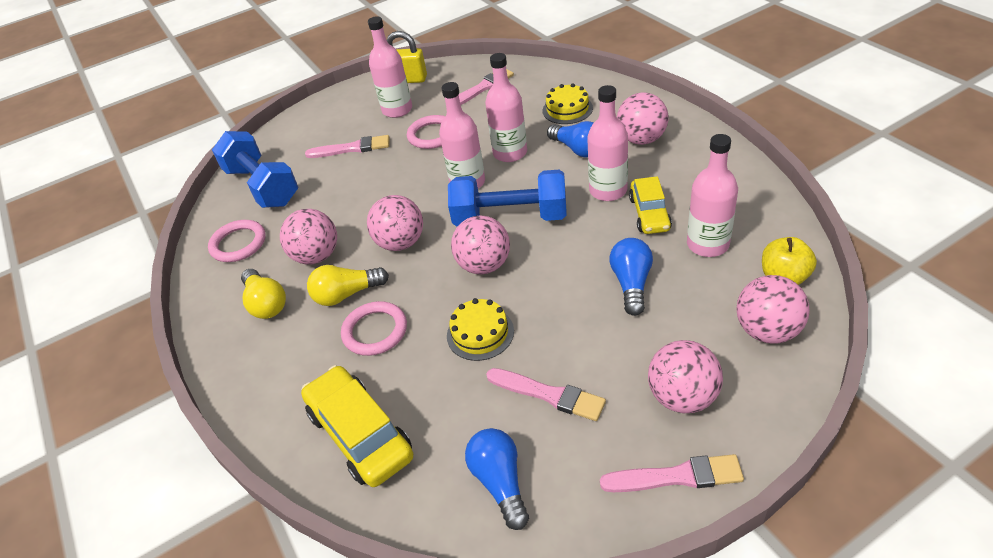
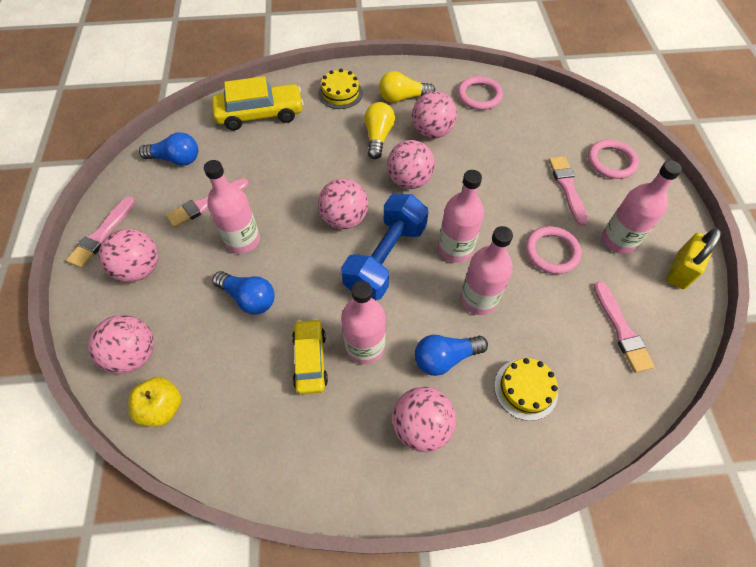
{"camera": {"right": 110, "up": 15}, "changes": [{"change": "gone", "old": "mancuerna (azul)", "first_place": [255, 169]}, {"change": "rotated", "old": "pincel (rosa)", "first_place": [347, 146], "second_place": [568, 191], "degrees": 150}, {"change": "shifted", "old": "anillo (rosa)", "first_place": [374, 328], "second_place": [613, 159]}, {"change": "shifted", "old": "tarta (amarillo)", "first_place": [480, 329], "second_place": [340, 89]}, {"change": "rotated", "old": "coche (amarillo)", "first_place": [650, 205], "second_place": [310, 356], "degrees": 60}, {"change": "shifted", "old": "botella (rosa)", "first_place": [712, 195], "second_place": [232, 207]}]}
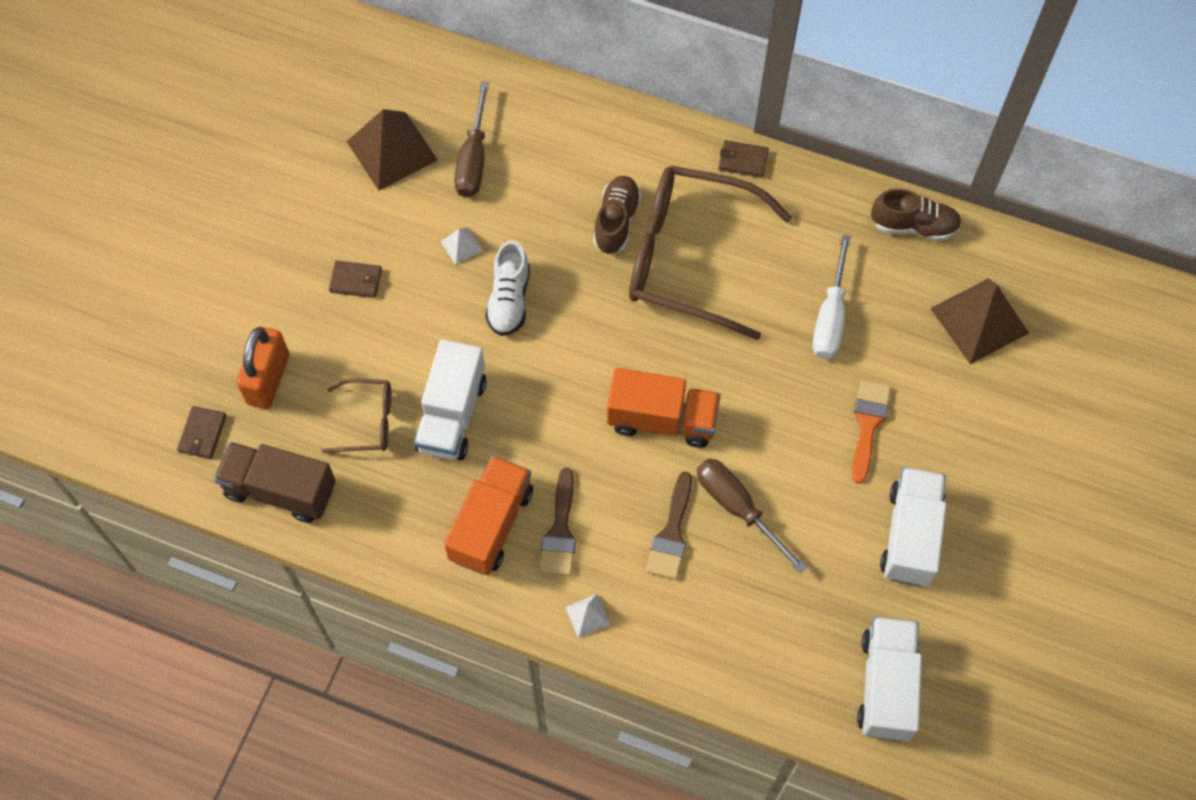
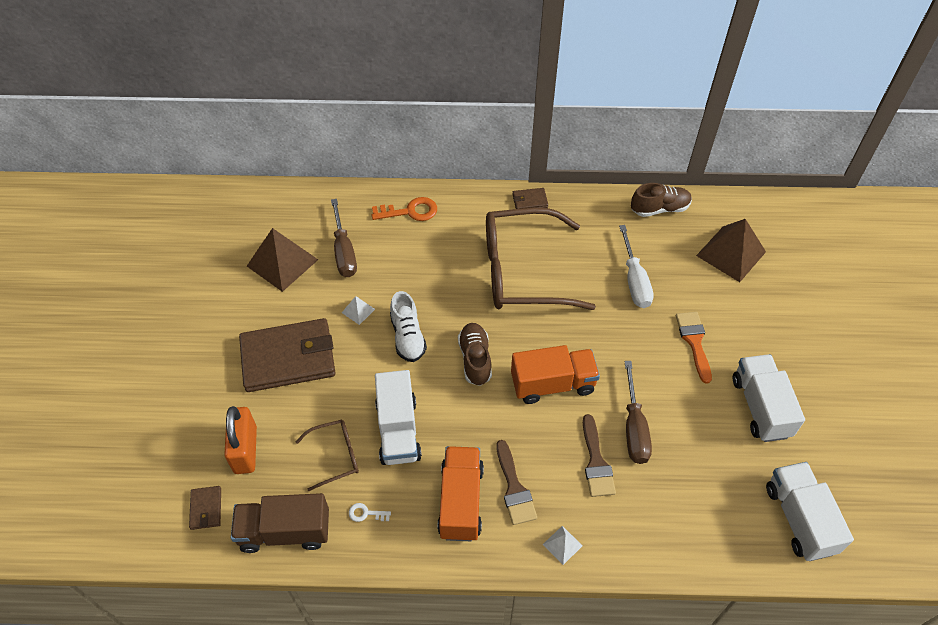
{"camera": {"right": -20, "up": -10}, "changes": [{"change": "scaled", "old": "cartera (marrón)", "first_place": [355, 279], "second_place": [287, 355], "factor": 2.4}, {"change": "shifted", "old": "zapato (marrón)", "first_place": [617, 215], "second_place": [475, 354]}, {"change": "rotated", "old": "destornillador (marrón)", "first_place": [752, 516], "second_place": [638, 412], "degrees": -120}, {"change": "new", "new": "llave (blanco)", "second_place": [370, 512]}, {"change": "new", "new": "llave (naranja)", "second_place": [404, 209]}]}
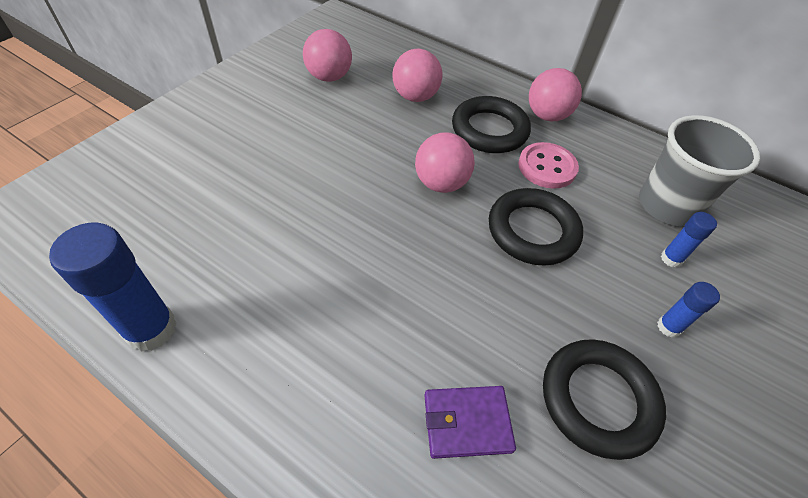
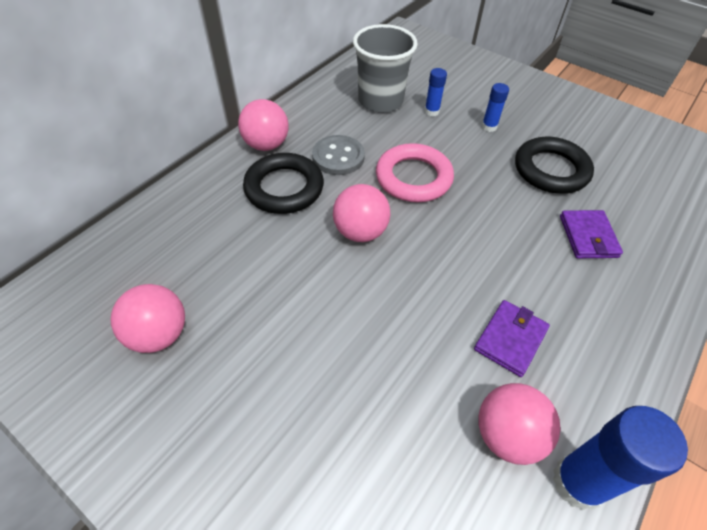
{"camera": {"right": -85, "up": 0}, "changes": [{"change": "shifted", "old": "pelota (rosa)", "first_place": [417, 75], "second_place": [519, 424]}, {"change": "repainted", "old": "anillo (negro)", "new": "anillo (rosa)", "first_place": [536, 227], "second_place": [415, 172]}, {"change": "repainted", "old": "botón (rosa)", "new": "botón (gris)", "first_place": [548, 165], "second_place": [338, 155]}, {"change": "new", "new": "cartera (morado)", "second_place": [512, 338]}]}
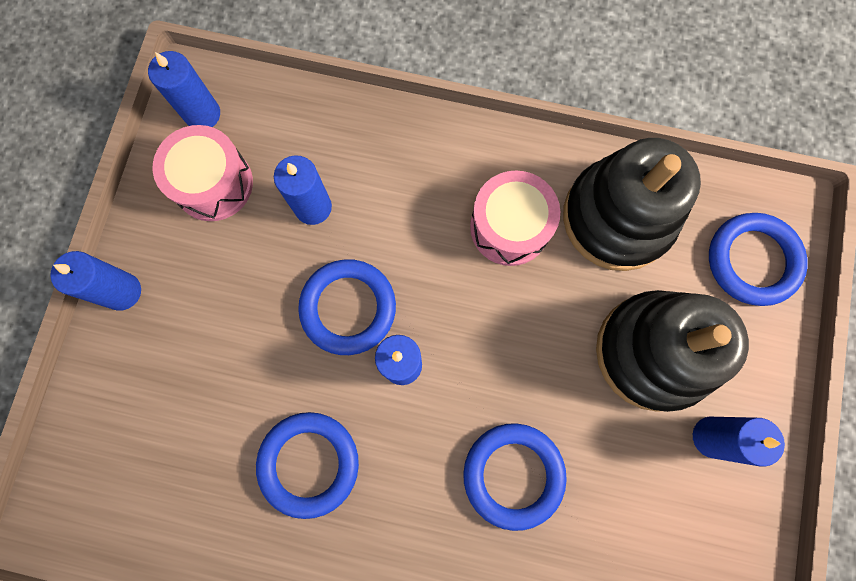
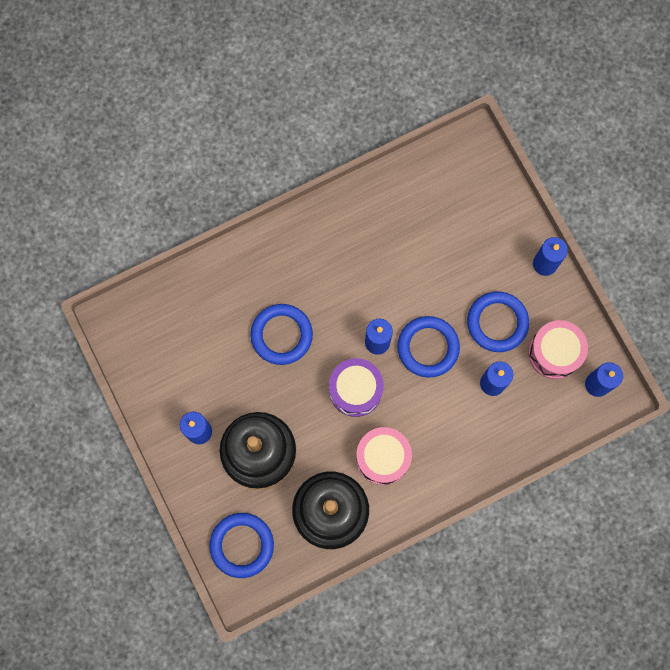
{"camera": {"right": 140, "up": 0}, "changes": [{"change": "shifted", "old": "anillo (azul)", "first_place": [307, 465], "second_place": [498, 322]}, {"change": "new", "new": "tambor (morado)", "second_place": [356, 387]}]}
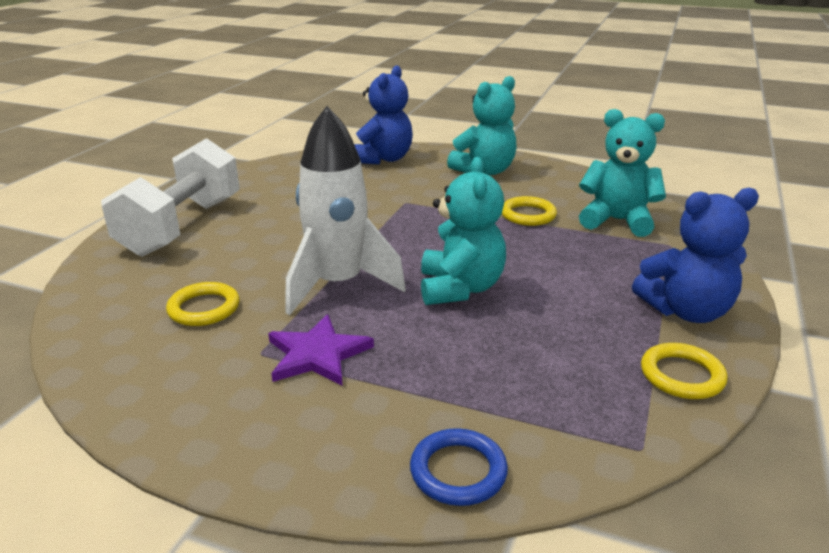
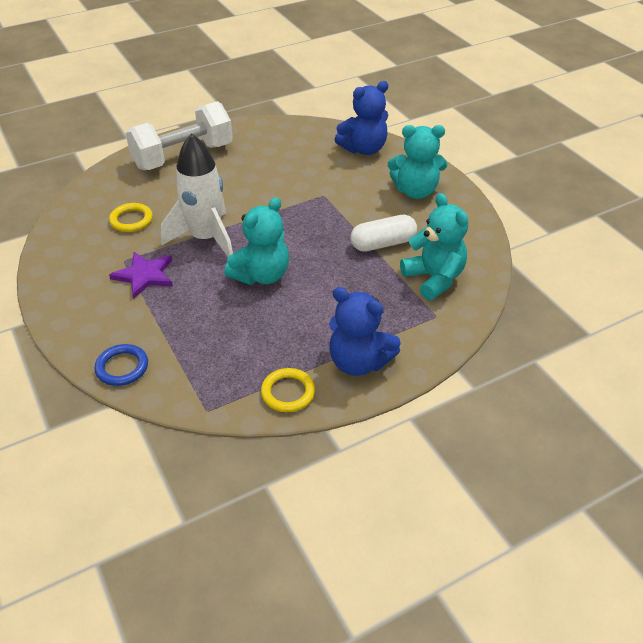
{"camera": {"right": 40, "up": 15}, "changes": [{"change": "swapped", "old": "anillo (amarillo)", "new": "cápsula (blanco)", "first_place": [529, 211], "second_place": [384, 233]}]}
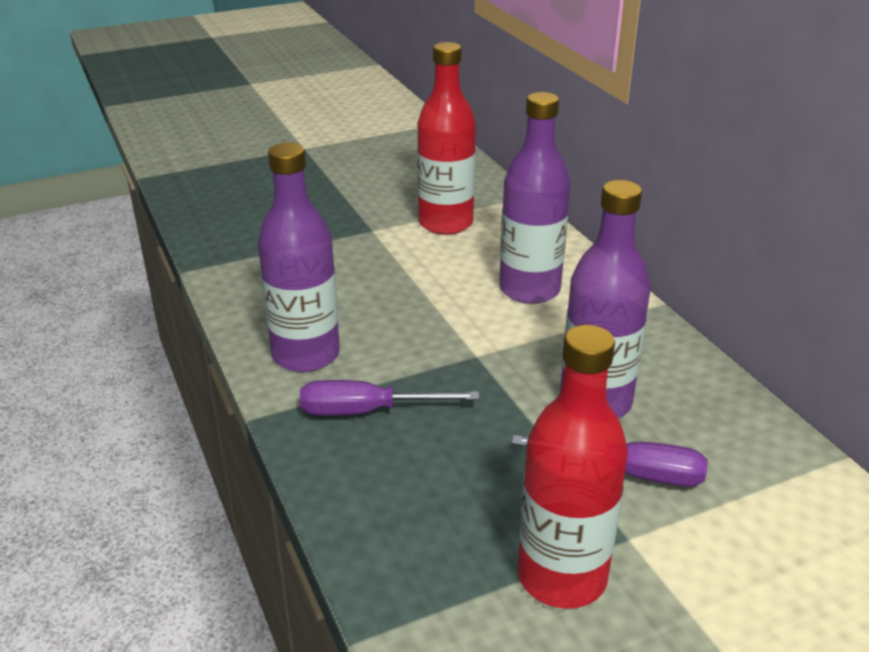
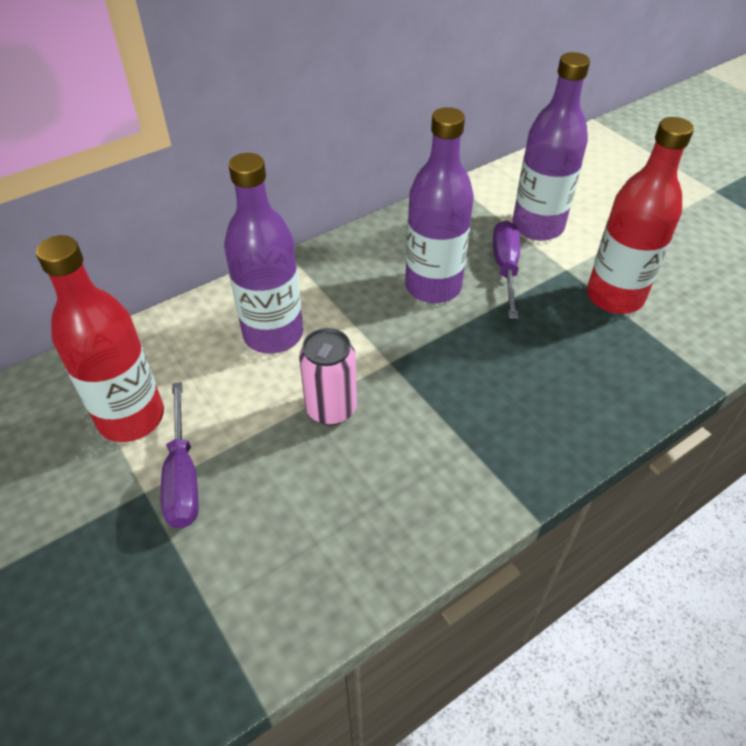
{"camera": {"right": -100, "up": 15}, "changes": [{"change": "shifted", "old": "botella (morado)", "first_place": [299, 257], "second_place": [551, 146]}, {"change": "shifted", "old": "destornillador (morado)", "first_place": [389, 398], "second_place": [180, 455]}, {"change": "new", "new": "lata (rosa)", "second_place": [328, 376]}]}
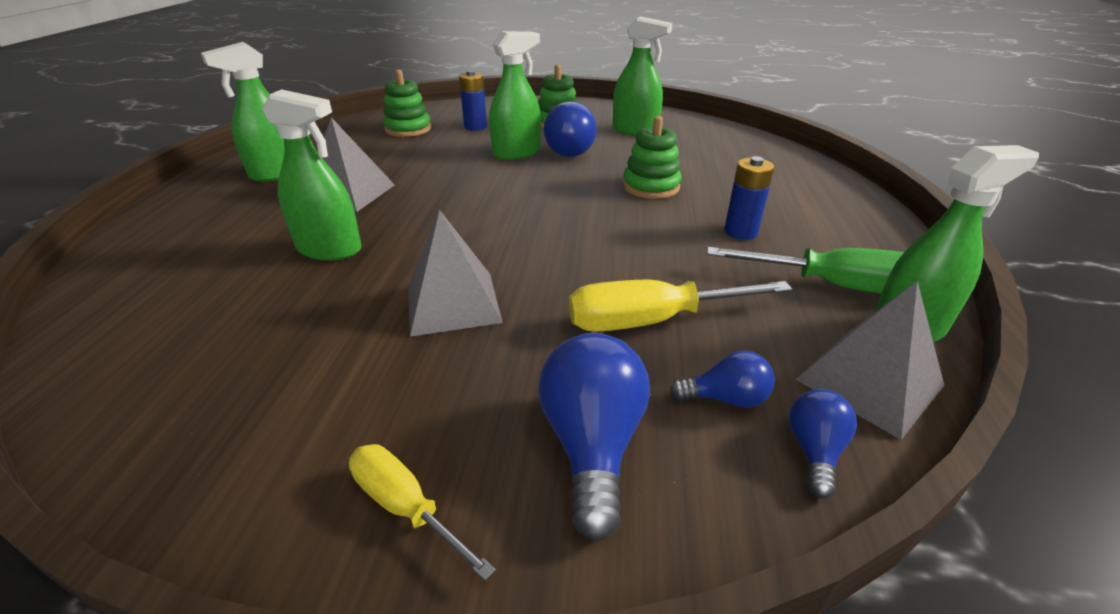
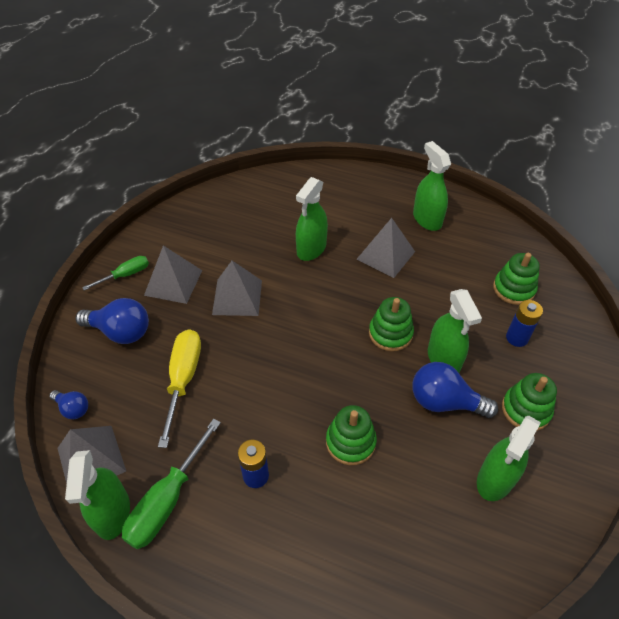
{"camera": {"right": 105, "up": 15}, "changes": [{"change": "repainted", "old": "destornillador (amarillo)", "new": "destornillador (verde)", "first_place": [422, 512], "second_place": [115, 273]}, {"change": "gone", "old": "bombilla (azul)", "first_place": [722, 379]}, {"change": "new", "new": "pirámide (gris)", "second_place": [173, 275]}, {"change": "new", "new": "juguete apilable (verde)", "second_place": [391, 324]}]}
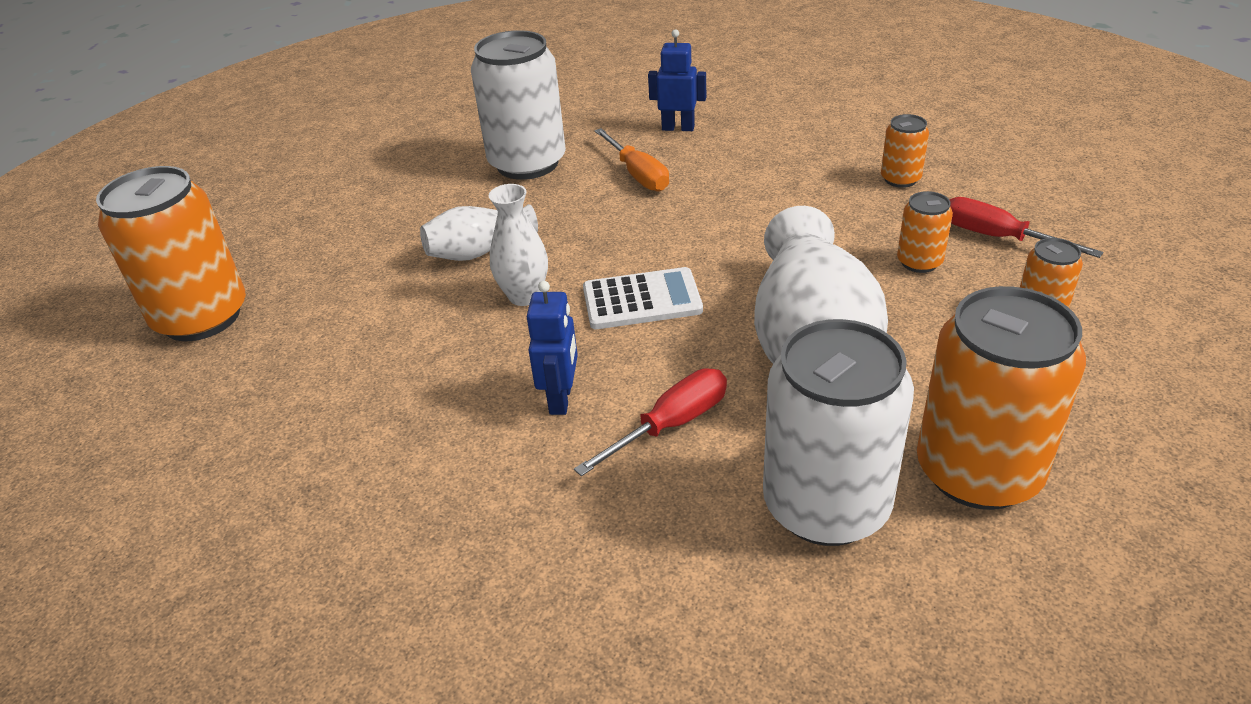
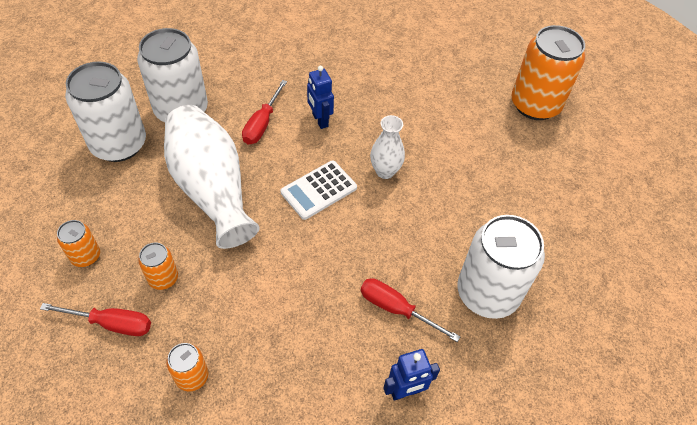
{"camera": {"right": 145, "up": 15}, "changes": [{"change": "gone", "old": "florero (blanco)", "first_place": [479, 232]}, {"change": "repainted", "old": "destornillador (naranja)", "new": "destornillador (rojo)", "first_place": [632, 159], "second_place": [410, 310]}, {"change": "repainted", "old": "lata (naranja)", "new": "lata (blanco)", "first_place": [1001, 398], "second_place": [105, 111]}]}
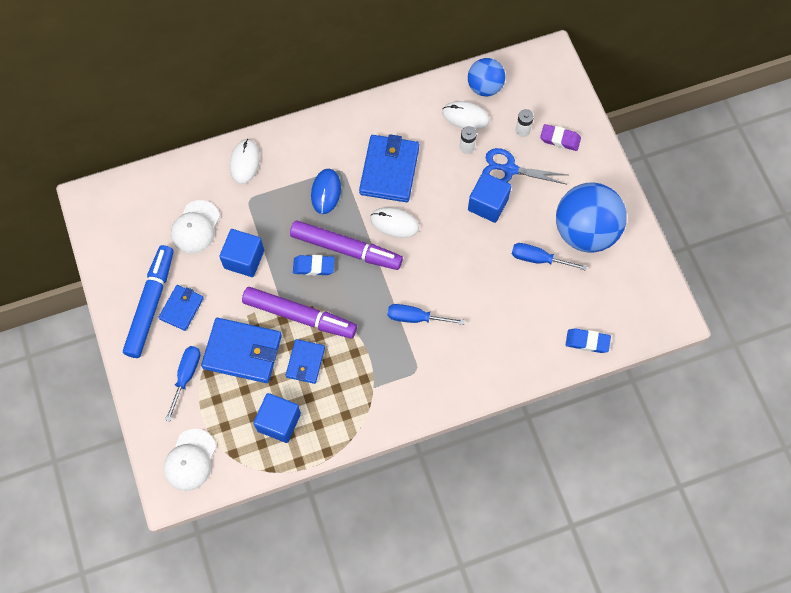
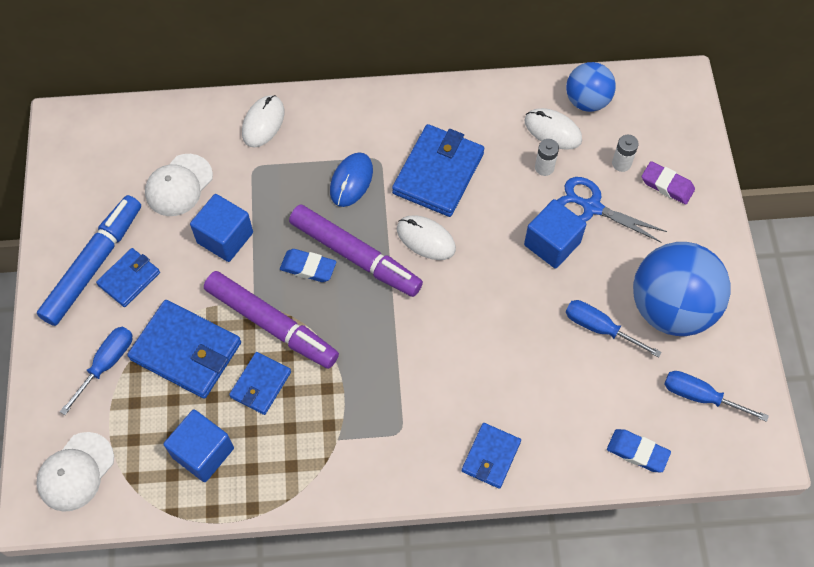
{"camera": {"right": 15, "up": -5}, "changes": [{"change": "shifted", "old": "destornillador (azul)", "first_place": [426, 314], "second_place": [716, 396]}, {"change": "new", "new": "cartera (azul)", "second_place": [491, 456]}]}
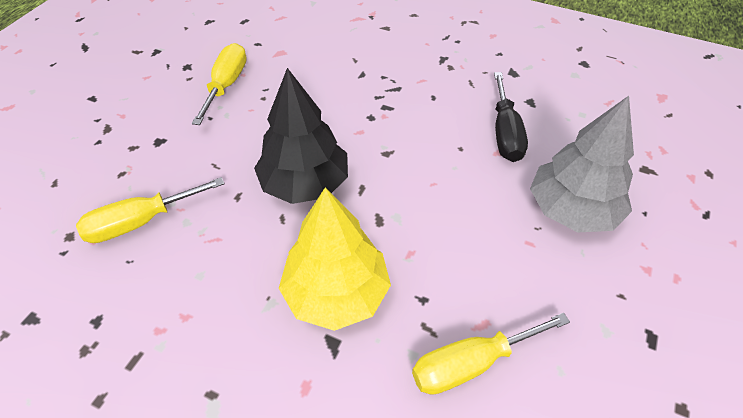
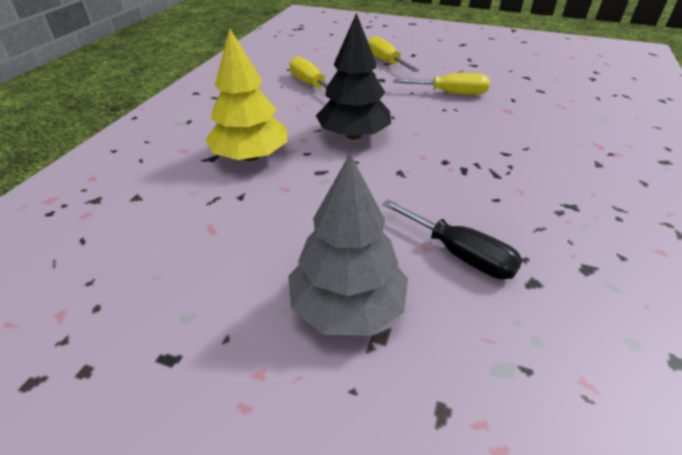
{"camera": {"right": 85, "up": -10}, "changes": [{"change": "shifted", "old": "destornillador (amarillo)", "first_place": [491, 354], "second_place": [393, 54]}, {"change": "rotated", "old": "destornillador (negro)", "first_place": [511, 117], "second_place": [452, 239], "degrees": -135}]}
